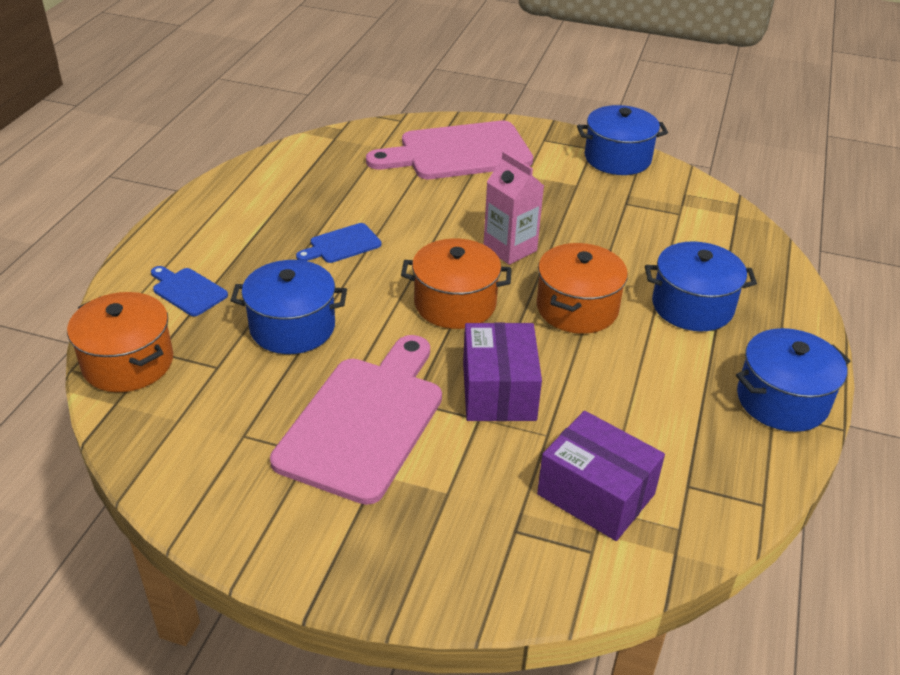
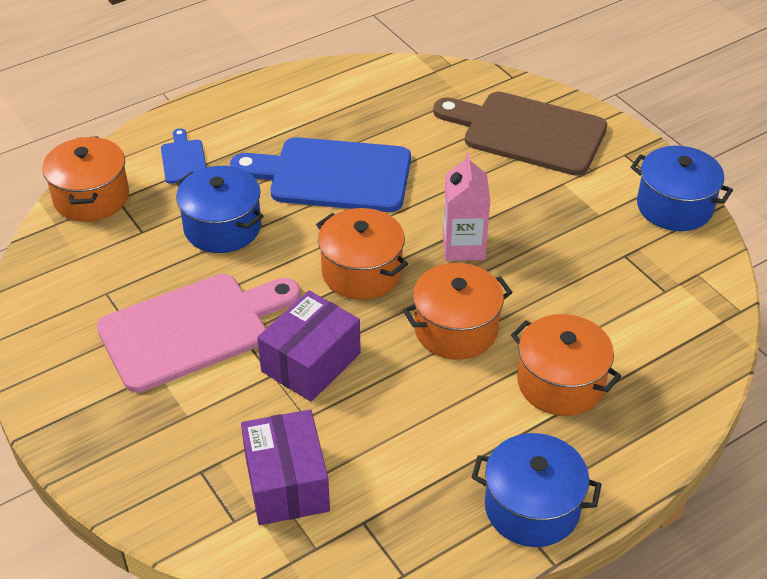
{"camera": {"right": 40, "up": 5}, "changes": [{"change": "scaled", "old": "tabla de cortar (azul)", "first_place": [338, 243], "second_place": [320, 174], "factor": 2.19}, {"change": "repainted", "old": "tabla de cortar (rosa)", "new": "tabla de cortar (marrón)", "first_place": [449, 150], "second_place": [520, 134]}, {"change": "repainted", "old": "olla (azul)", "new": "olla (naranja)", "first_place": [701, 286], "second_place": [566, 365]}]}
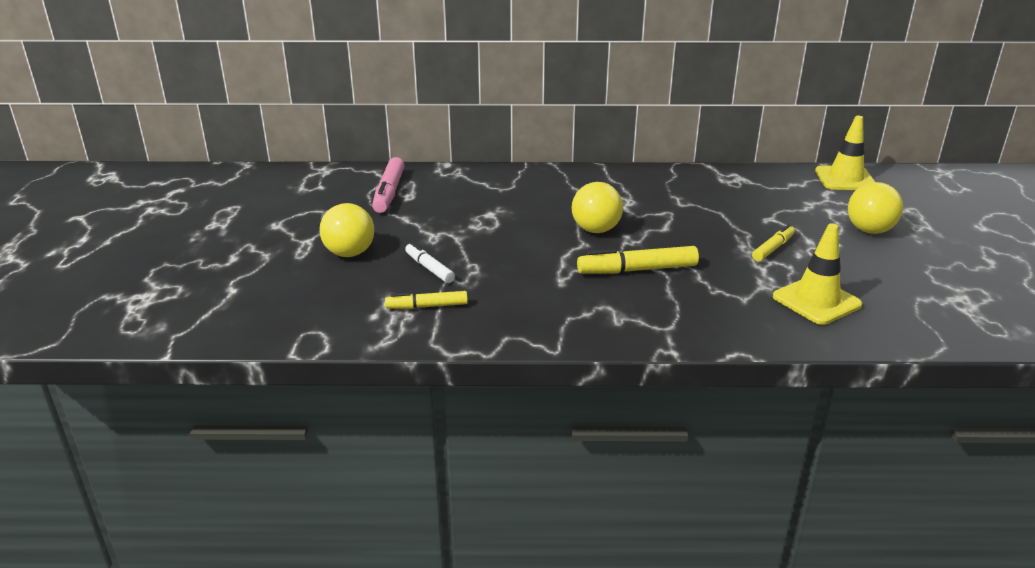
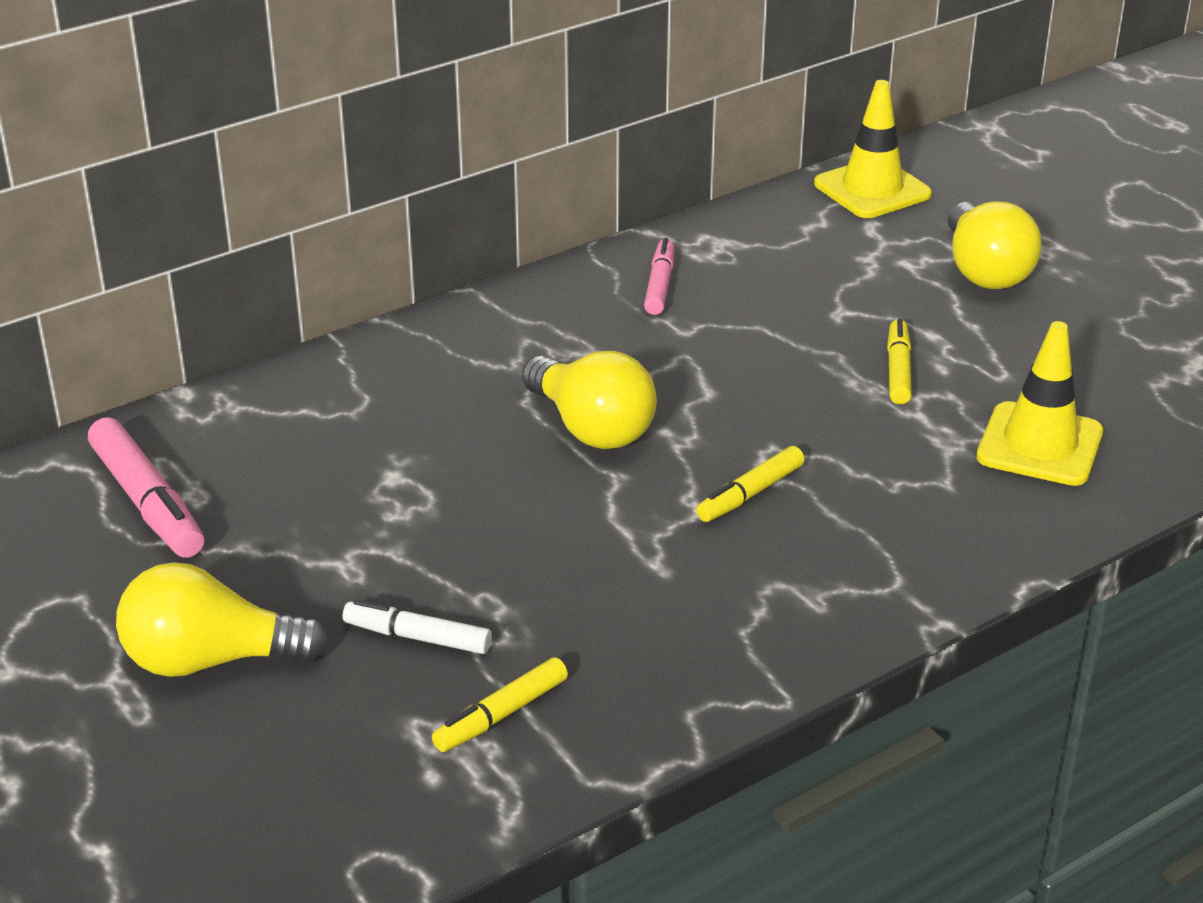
{"camera": {"right": -35, "up": 5}, "changes": [{"change": "rotated", "old": "bombilla (amarillo)", "first_place": [347, 230], "second_place": [222, 619], "degrees": 150}, {"change": "scaled", "old": "rotulador (amarillo)", "first_place": [638, 260], "second_place": [750, 484], "factor": 0.63}, {"change": "new", "new": "rotulador (rosa)", "second_place": [659, 276]}]}
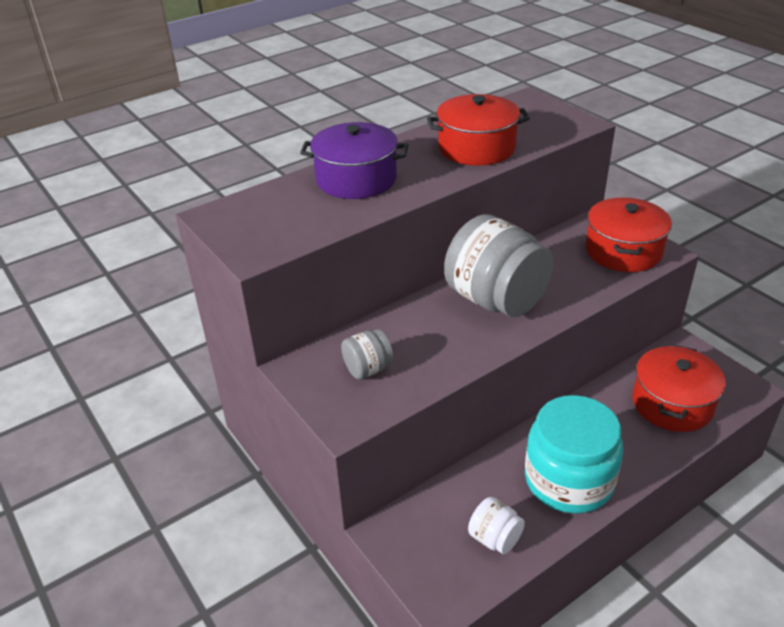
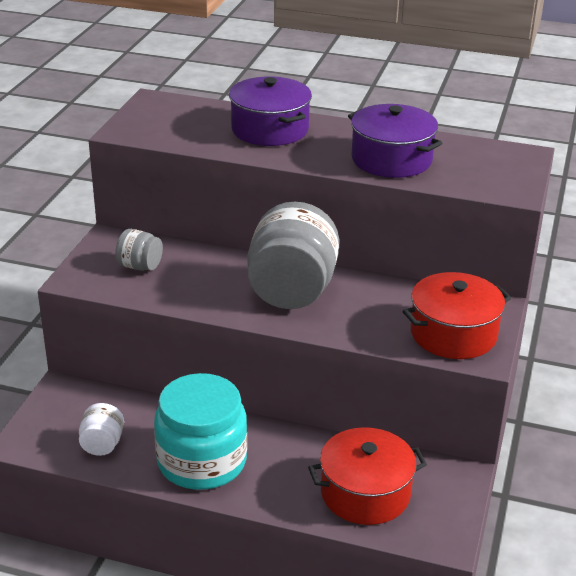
{"camera": {"right": 50, "up": -5}, "changes": [{"change": "repainted", "old": "olla (rojo)", "new": "olla (morado)", "first_place": [478, 130], "second_place": [395, 141]}]}
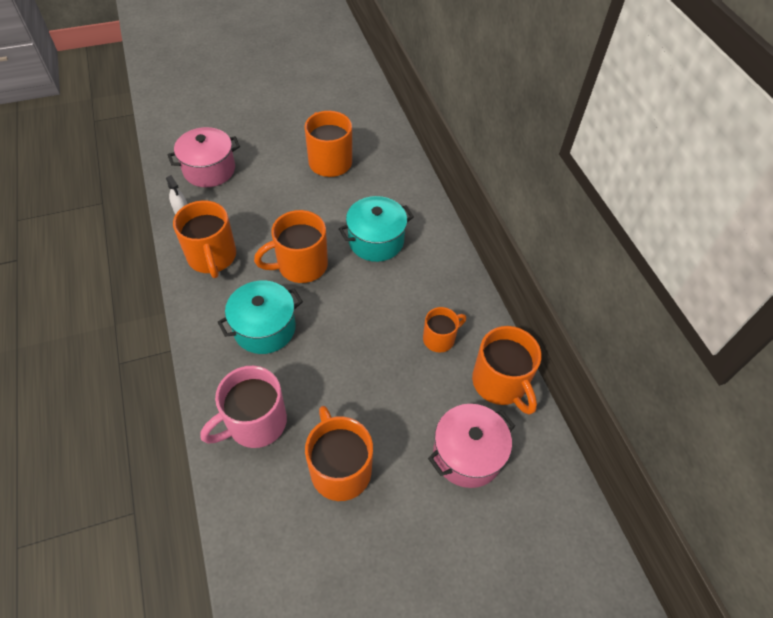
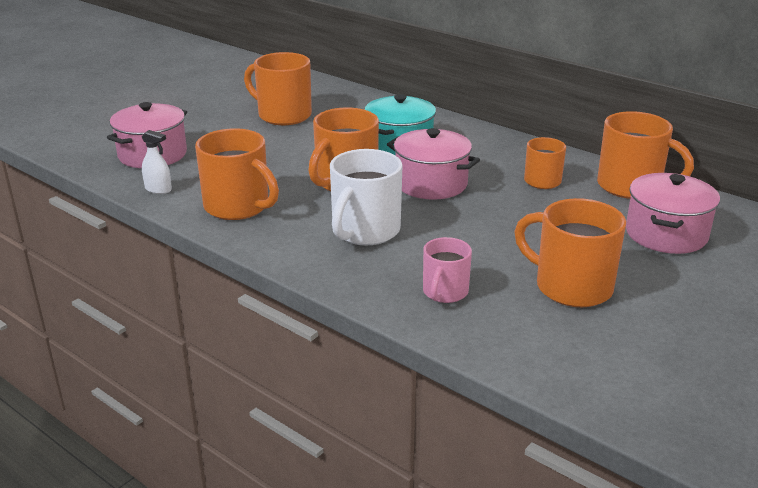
{"camera": {"right": -30, "up": -25}, "changes": [{"change": "scaled", "old": "taza (rosa)", "first_place": [243, 407], "second_place": [447, 270], "factor": 0.6}, {"change": "swapped", "old": "olla (turquesa)", "new": "taza (blanco)", "first_place": [260, 317], "second_place": [366, 197]}, {"change": "new", "new": "olla (rosa)", "second_place": [433, 164]}]}
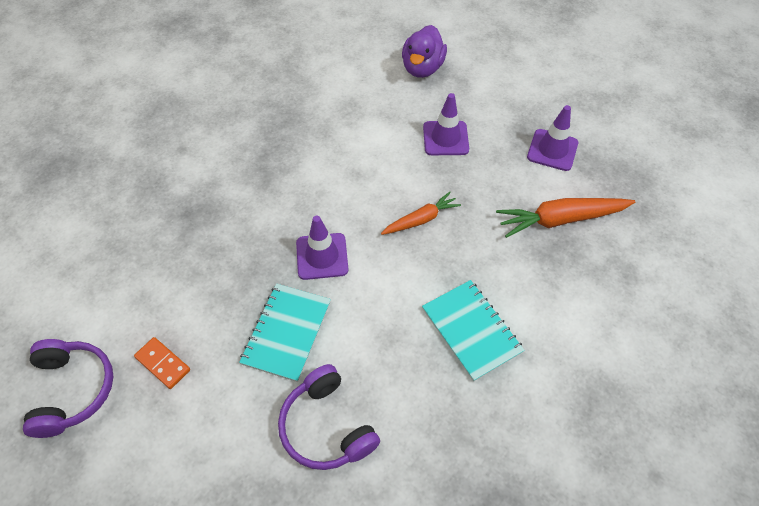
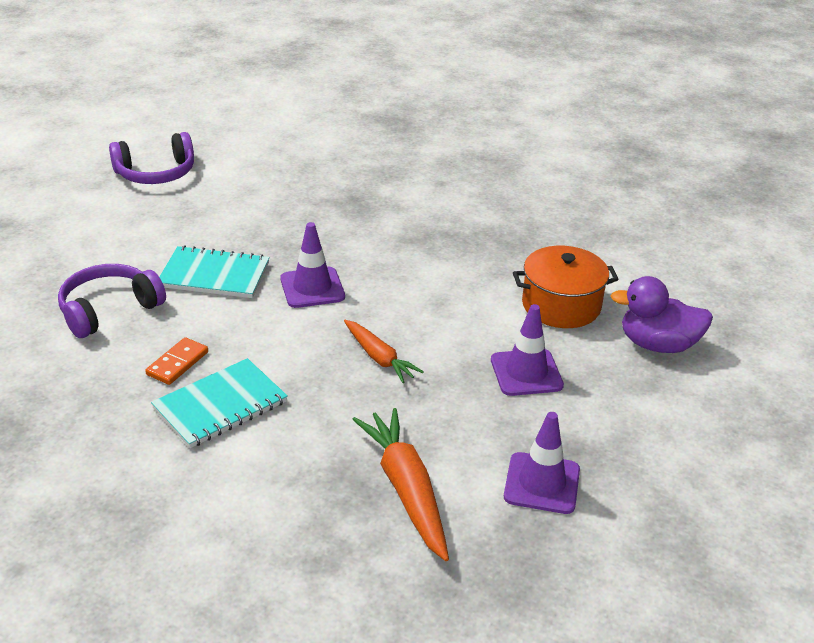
{"camera": {"right": 80, "up": -20}, "changes": [{"change": "shifted", "old": "ficha de dominó (naranja)", "first_place": [162, 363], "second_place": [176, 361]}, {"change": "new", "new": "olla (naranja)", "second_place": [566, 287]}]}
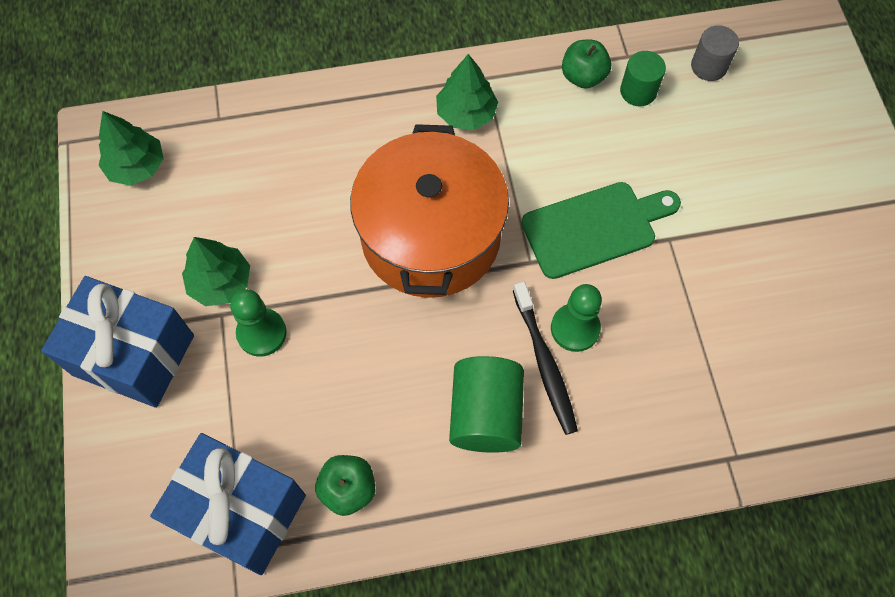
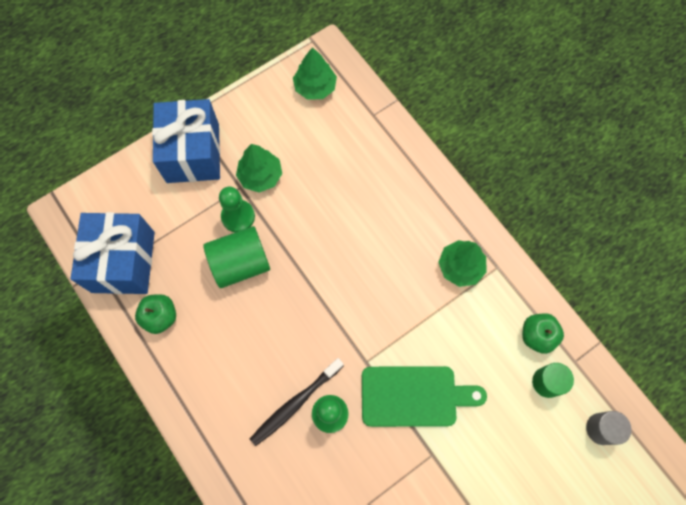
{"camera": {"right": 65, "up": 5}, "changes": [{"change": "gone", "old": "olla (naranja)", "first_place": [429, 211]}, {"change": "shifted", "old": "cilindro (verde)", "first_place": [486, 404], "second_place": [236, 257]}, {"change": "rotated", "old": "tabla de cortar (verde)", "first_place": [601, 230], "second_place": [424, 396], "degrees": -45}]}
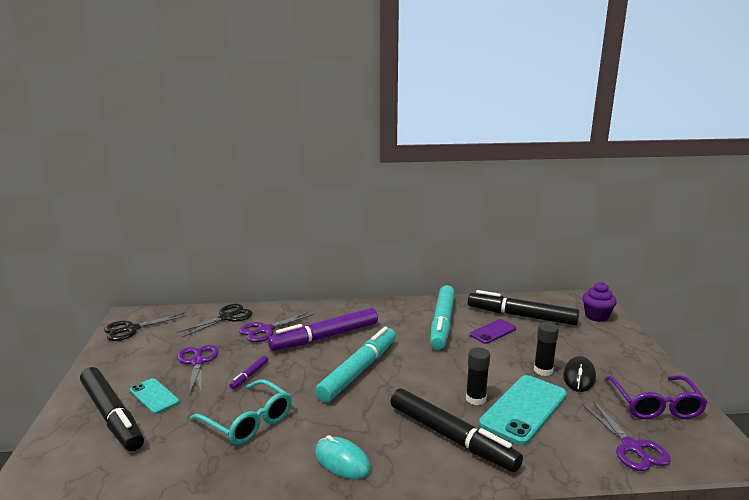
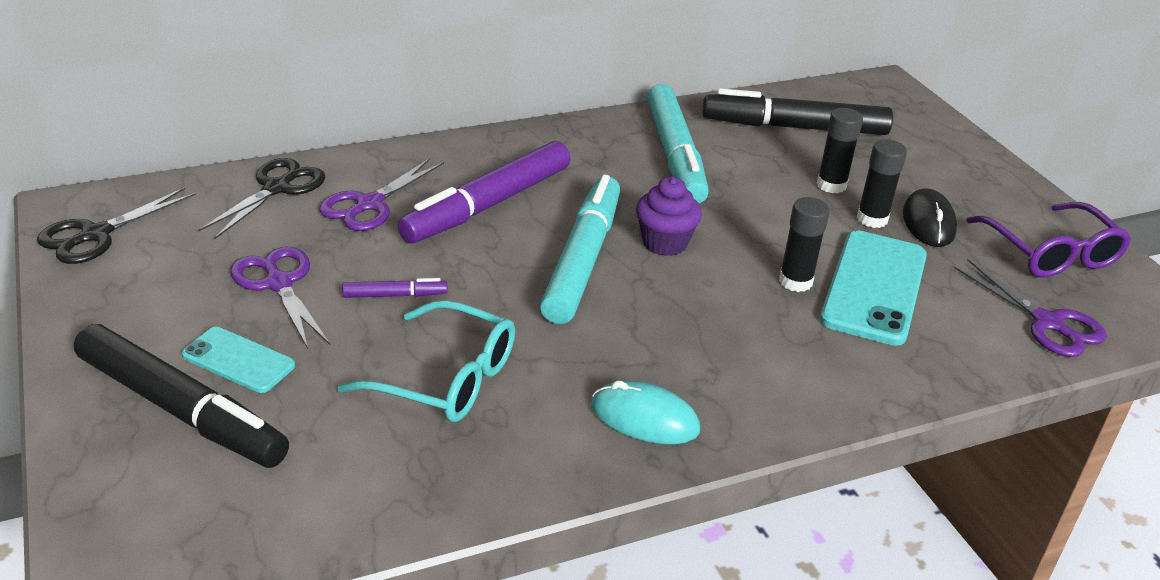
{"camera": {"right": -20, "up": 15}, "changes": [{"change": "rotated", "old": "rotulador (morado)", "first_place": [249, 372], "second_place": [394, 288], "degrees": -105}, {"change": "gone", "old": "rotulador (negro)", "first_place": [456, 430]}, {"change": "gone", "old": "móvil (morado)", "first_place": [493, 331]}, {"change": "shifted", "old": "magdalena (morado)", "first_place": [599, 302], "second_place": [669, 216]}, {"change": "new", "new": "barra de pegamento (negro)", "second_place": [839, 150]}]}
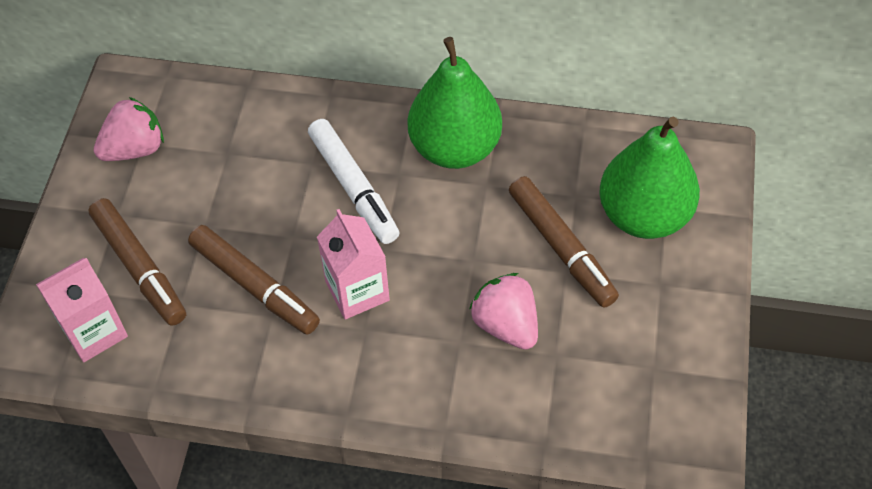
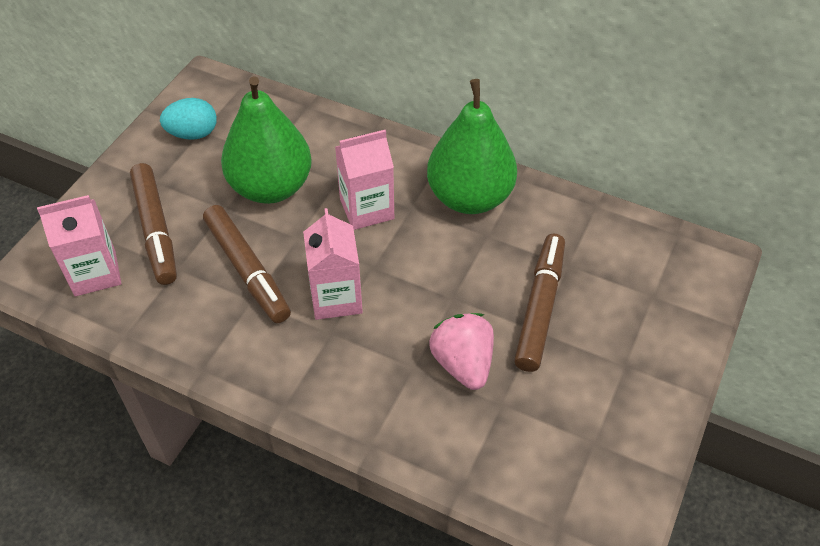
{"camera": {"right": 15, "up": -5}, "changes": [{"change": "swapped", "old": "fresa (rosa)", "new": "huevo (turquesa)", "first_place": [129, 129], "second_place": [188, 119]}, {"change": "swapped", "old": "rotulador (blanco)", "new": "cartón de leche (rosa)", "first_place": [353, 181], "second_place": [364, 180]}, {"change": "rotated", "old": "rotulador (marrón)", "first_place": [564, 242], "second_place": [539, 303], "degrees": -150}, {"change": "shifted", "old": "pera (verde)", "first_place": [649, 178], "second_place": [266, 140]}]}
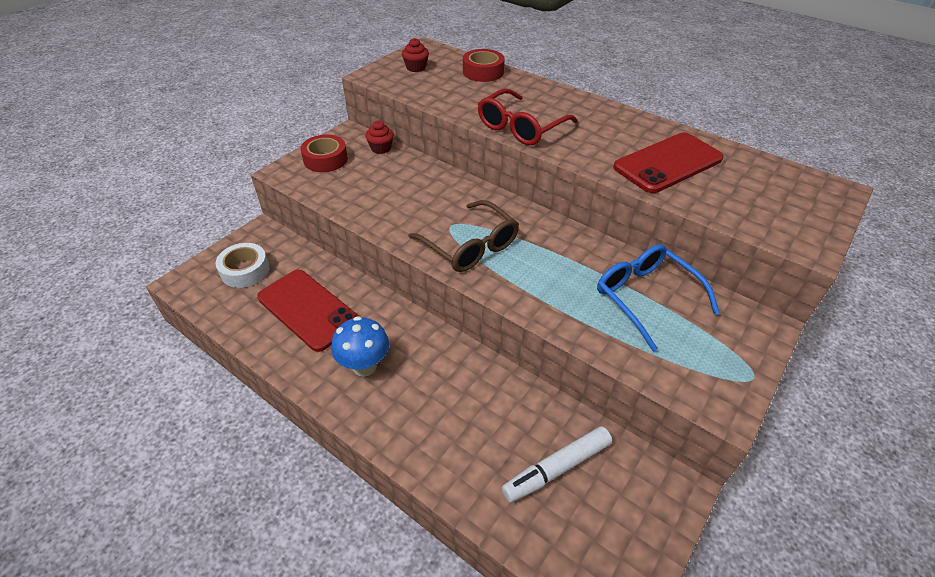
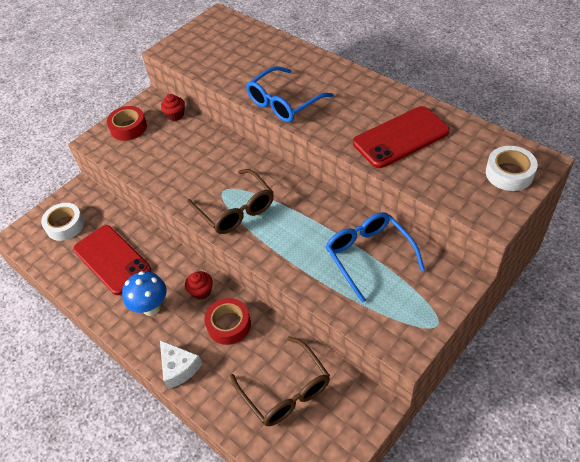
{"camera": {"right": 10, "up": 5}, "changes": [{"change": "shifted", "old": "magdalena (rojo)", "first_place": [415, 55], "second_place": [199, 285]}, {"change": "shifted", "old": "cinta adhesiva (rojo)", "first_place": [484, 65], "second_place": [228, 321]}, {"change": "repainted", "old": "gafas (rojo)", "new": "gafas (azul)", "first_place": [528, 117], "second_place": [290, 94]}, {"change": "swapped", "old": "rotulador (blanco)", "new": "gafas (marrón)", "first_place": [557, 464], "second_place": [280, 381]}, {"change": "new", "new": "queso (blanco)", "second_place": [181, 364]}, {"change": "new", "new": "cinta adhesiva (blanco)", "second_place": [512, 168]}]}
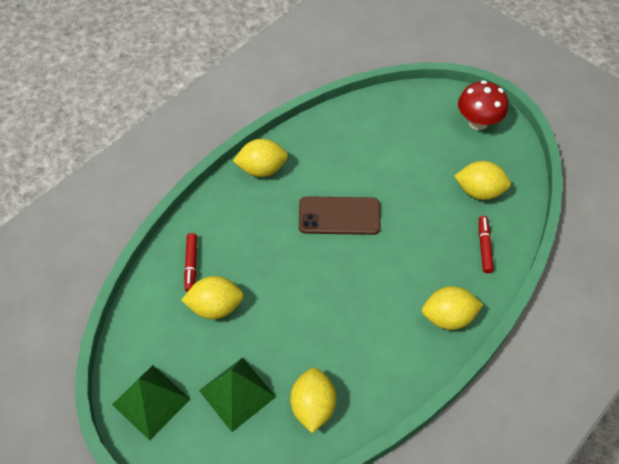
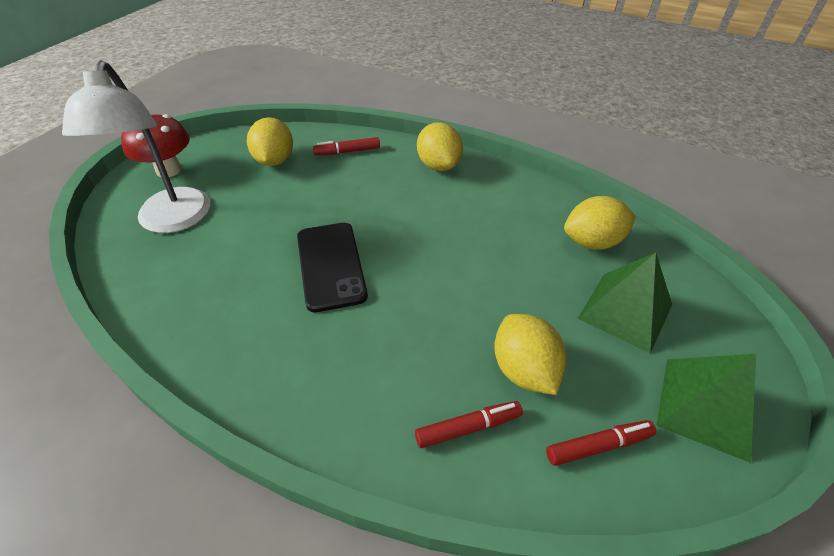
{"camera": {"right": -105, "up": -10}, "changes": [{"change": "gone", "old": "limón (amarillo)", "first_place": [260, 158]}, {"change": "repainted", "old": "móvil (marrón)", "new": "móvil (negro)", "first_place": [340, 215], "second_place": [332, 267]}, {"change": "new", "new": "lámpara (blanco)", "second_place": [136, 146]}, {"change": "new", "new": "rotulador (rojo)", "second_place": [601, 443]}]}
